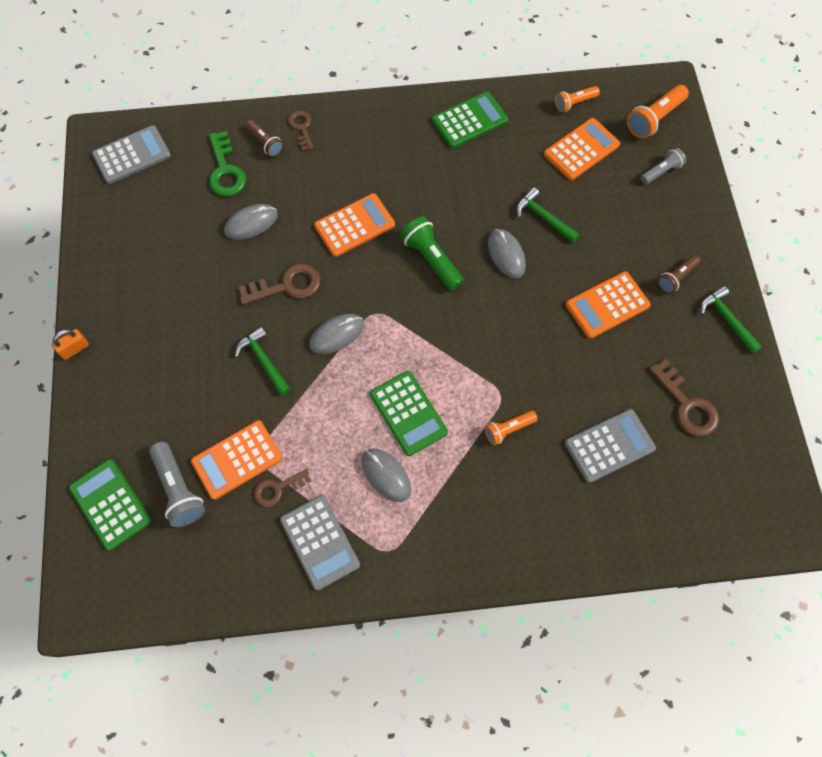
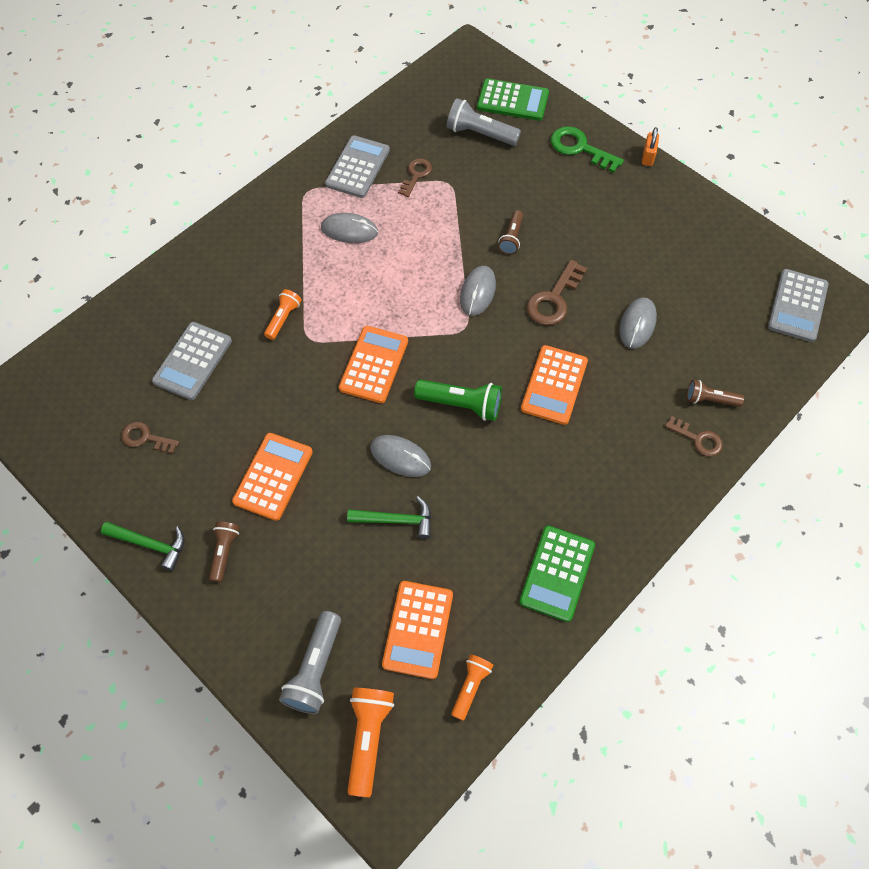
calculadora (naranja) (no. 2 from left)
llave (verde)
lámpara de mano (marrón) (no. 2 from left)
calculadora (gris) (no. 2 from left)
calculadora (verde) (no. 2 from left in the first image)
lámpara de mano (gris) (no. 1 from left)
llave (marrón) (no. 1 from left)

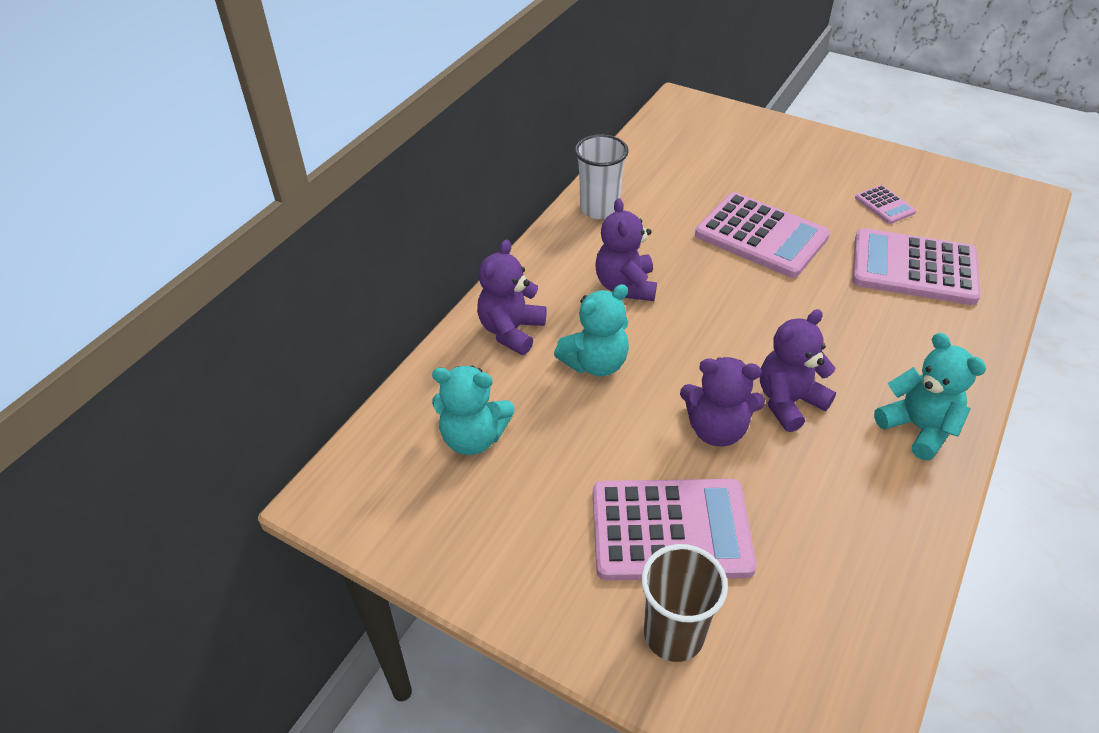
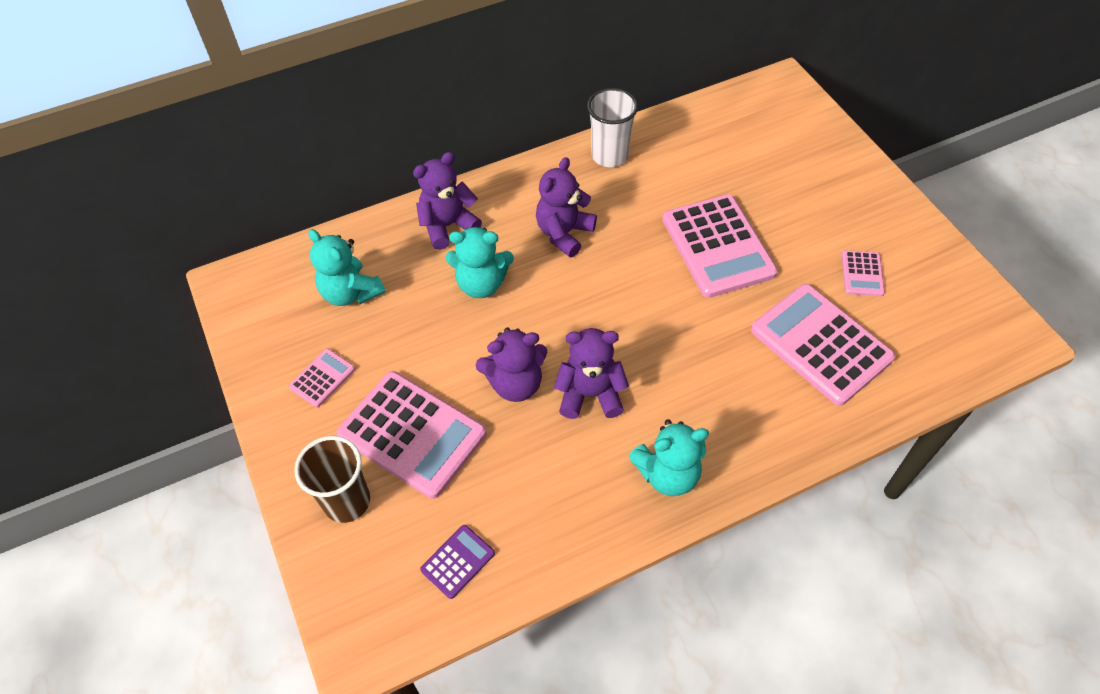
osito (morado) (no. 2 from left)
osito (turquesa) (no. 3 from left)
calculadora (rosa) (no. 1 from left)
calculadora (morado)

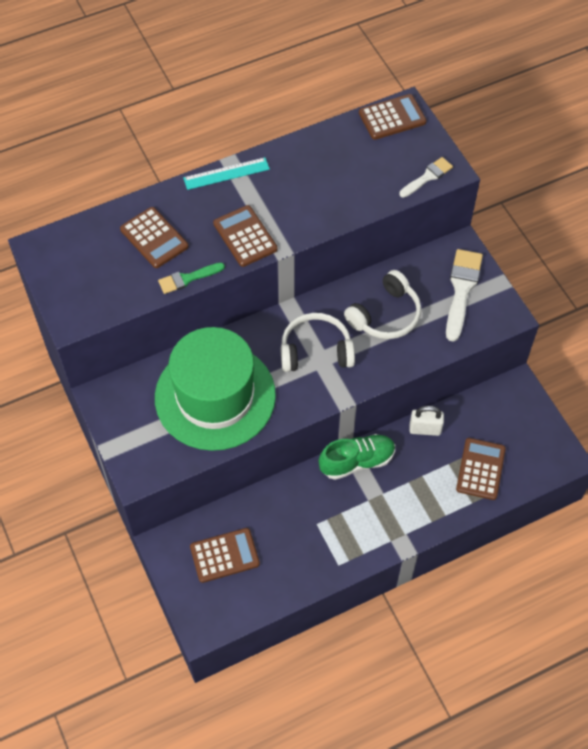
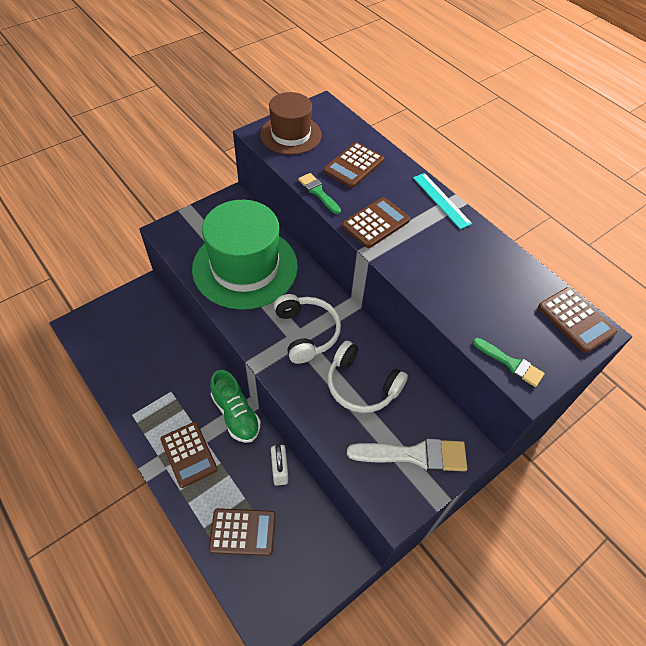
calculadora (marrón) (no. 1 from left)
pincel (verde) (no. 2 from left)
sombrero (marrón)

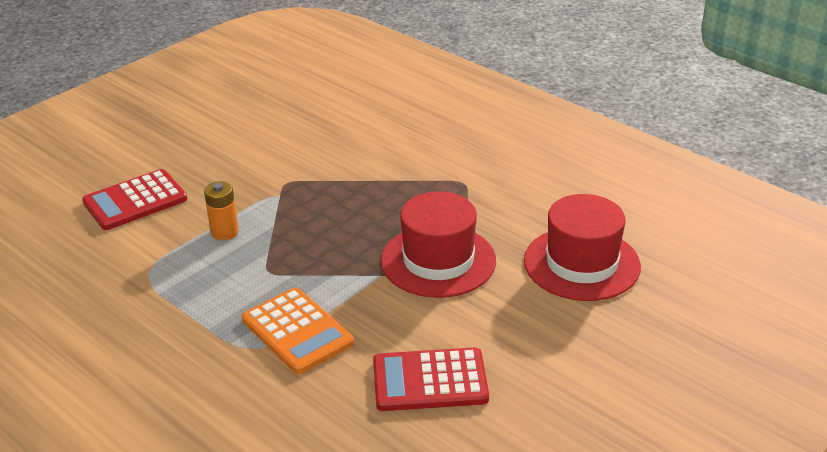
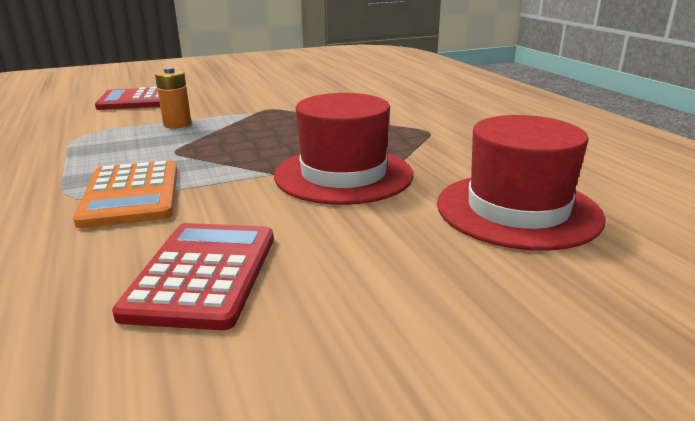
calculadora (rojo) (no. 2 from left)

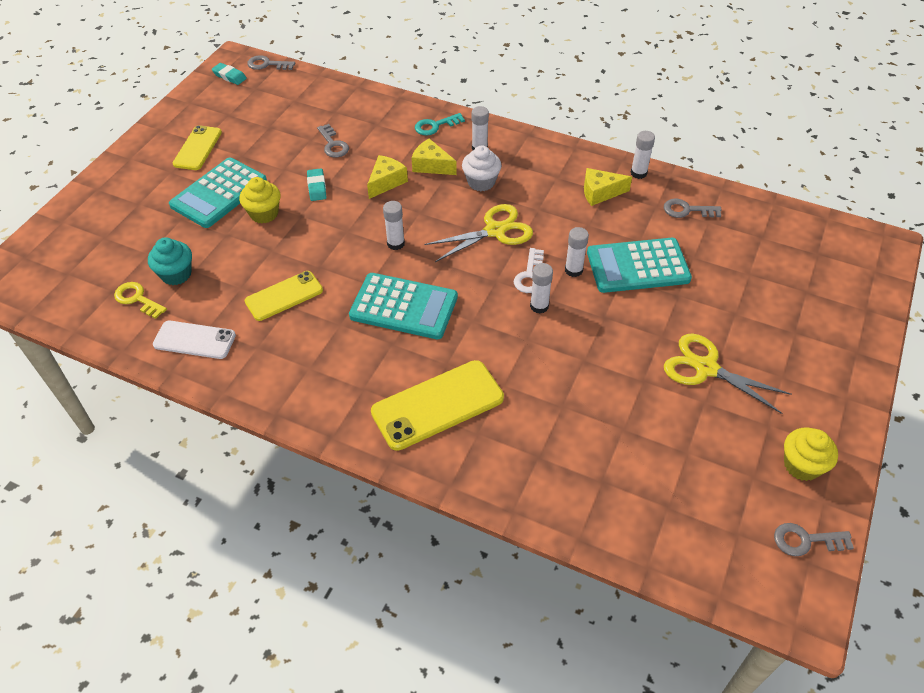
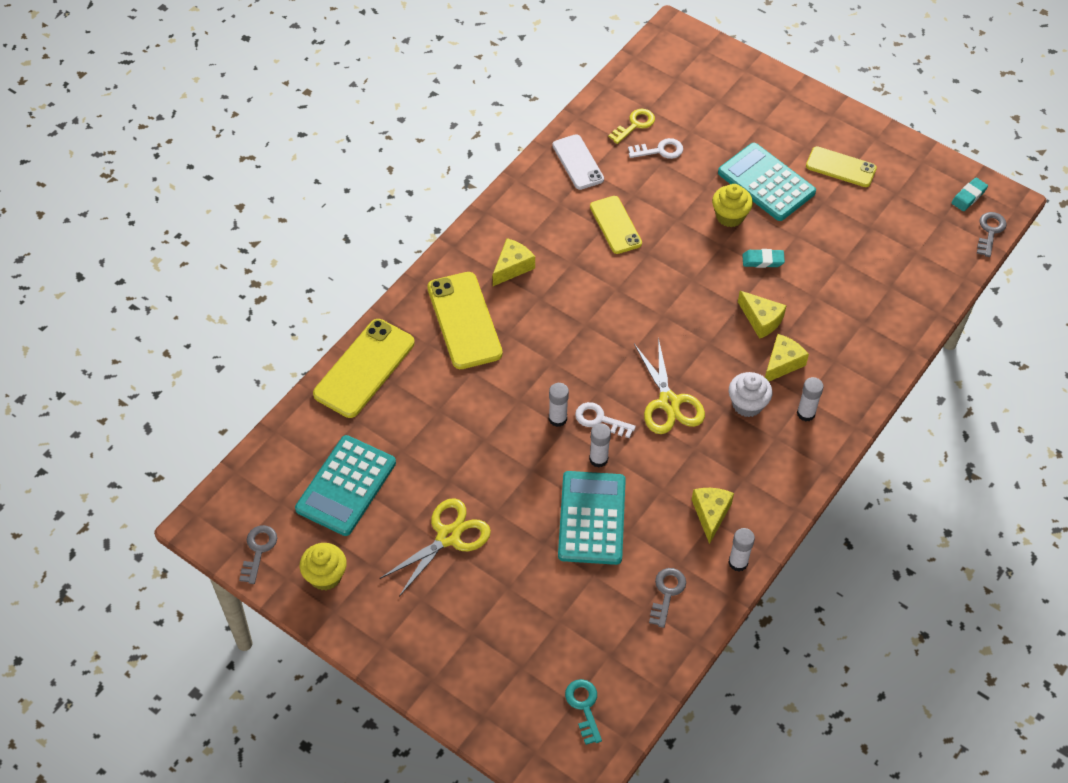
llave (blanco) (no. 2 from left)
móvil (blanco)
llave (gris) (no. 2 from left in the first image)
calculadora (turquesa) (no. 1 from left)
barra de pegamento (blanco) (no. 1 from left in the first image)
llave (turquesa)
móvil (amarillo) (no. 1 from left)
queso (amarillo) (no. 1 from left)

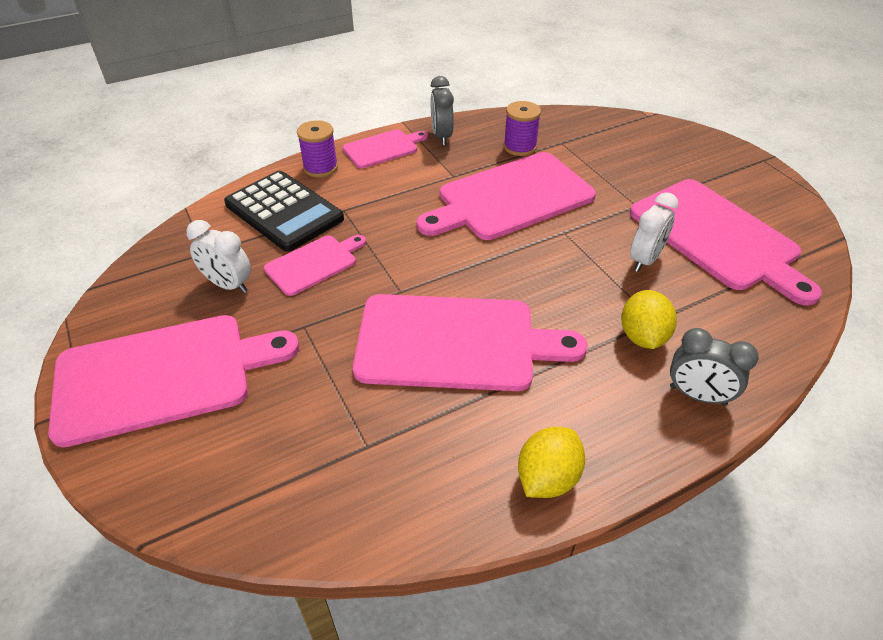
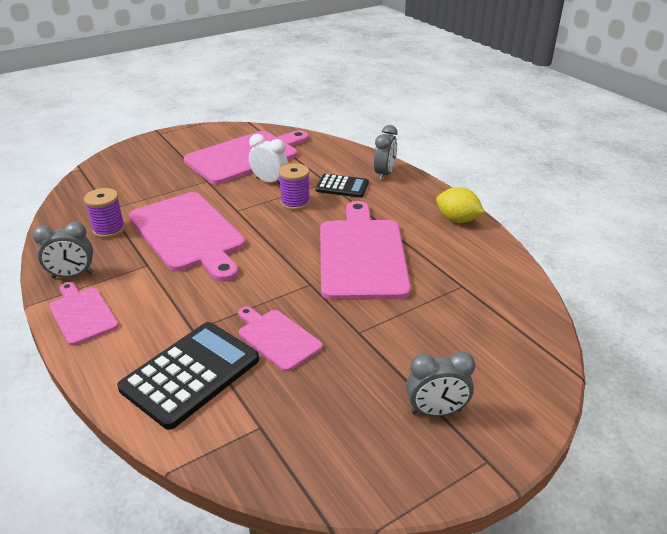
despertador (gris) (no. 3 from left)
despertador (blanco) (no. 1 from left in the first image)
carrete (morado) (no. 2 from left)
calculadora (negro) (no. 2 from left)

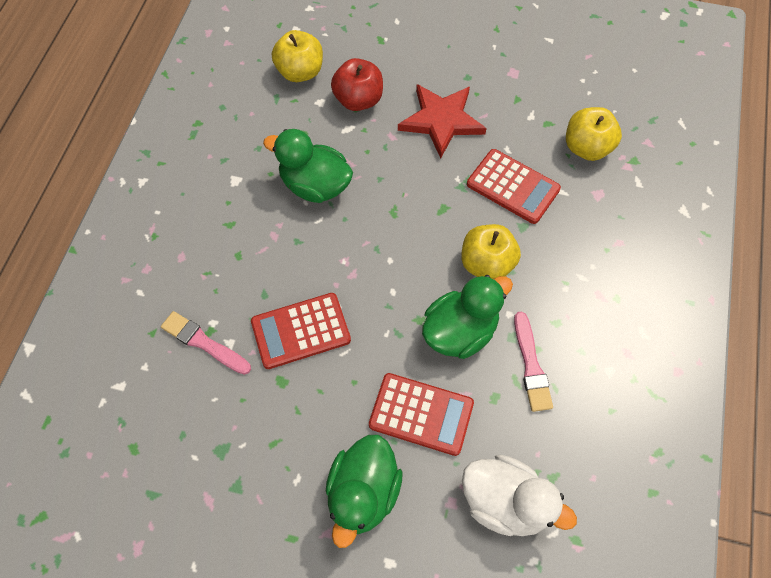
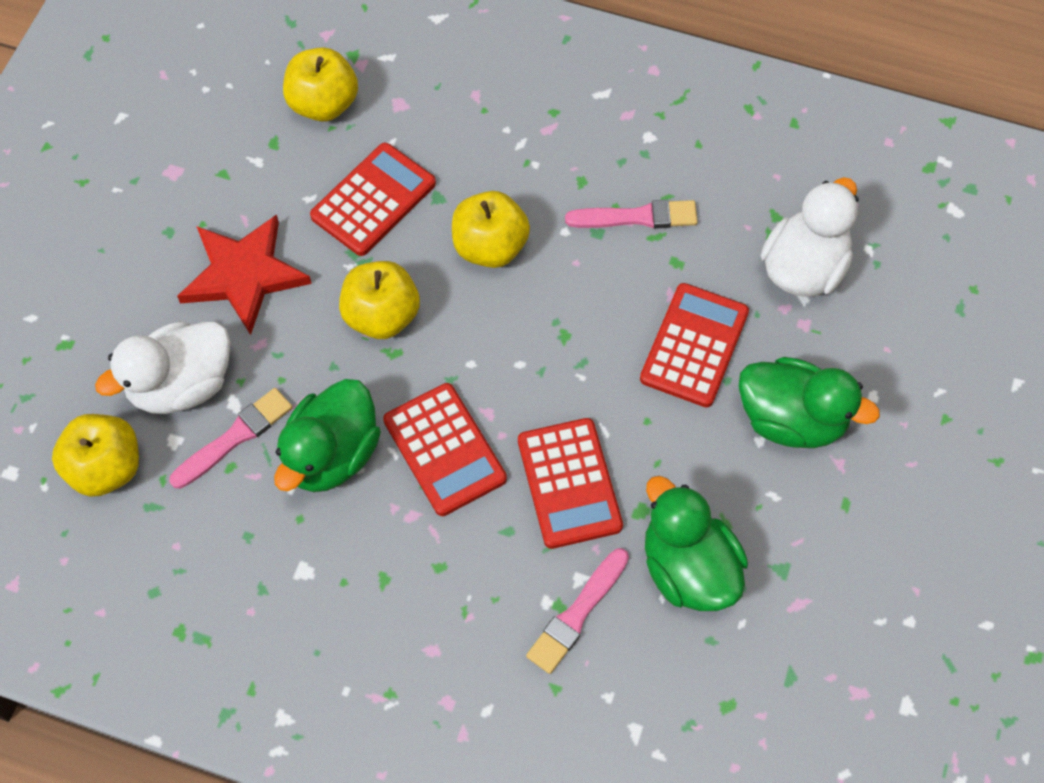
pato (blanco) (no. 1 from left)
pato (verde) (no. 2 from left)
pincel (rosa) (no. 1 from left)
manzana (amarillo) (no. 3 from left)
calculadora (rojo) (no. 2 from left)

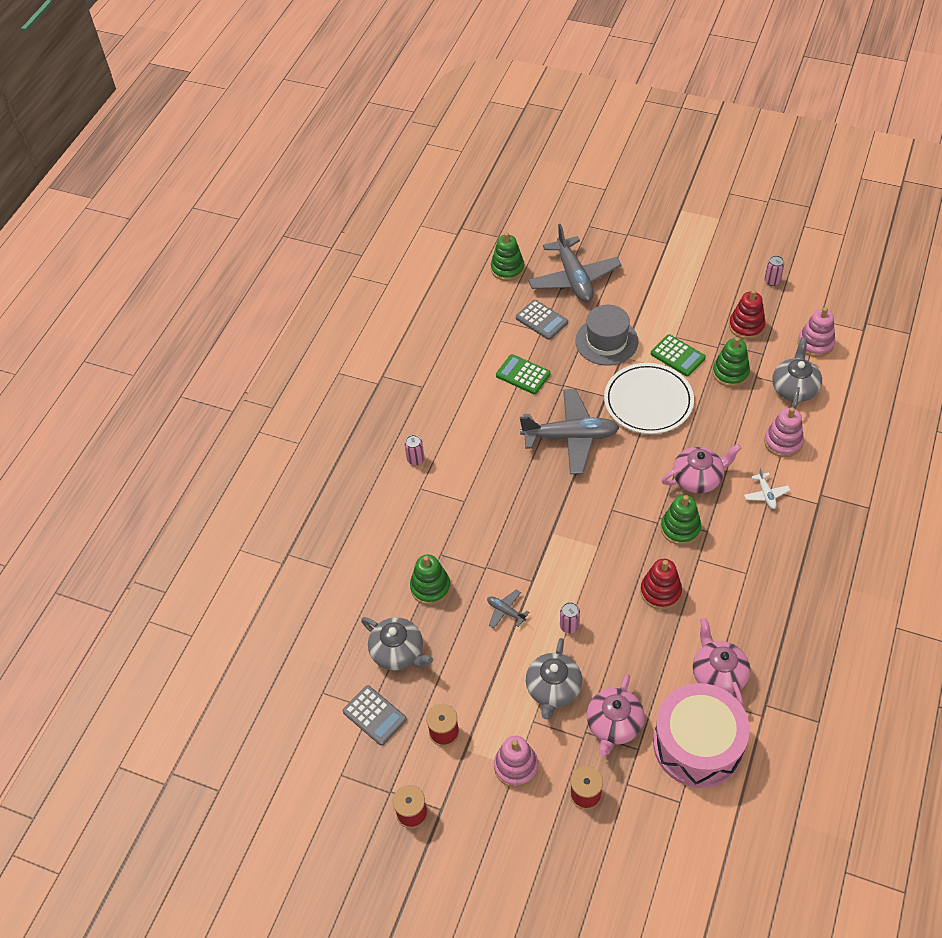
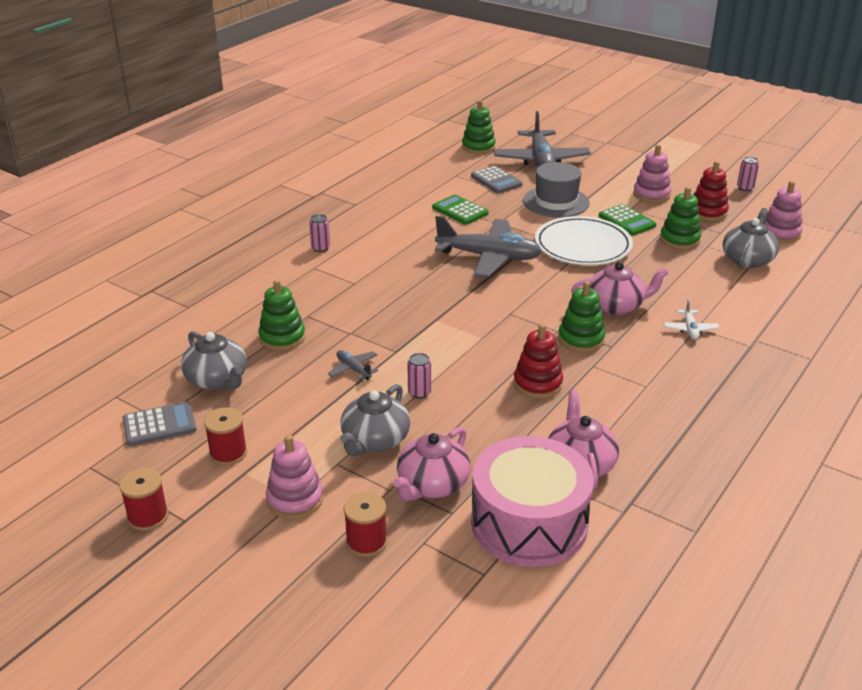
calculadora (gris) (no. 1 from left)
juguete apilable (rosa) (no. 2 from left)

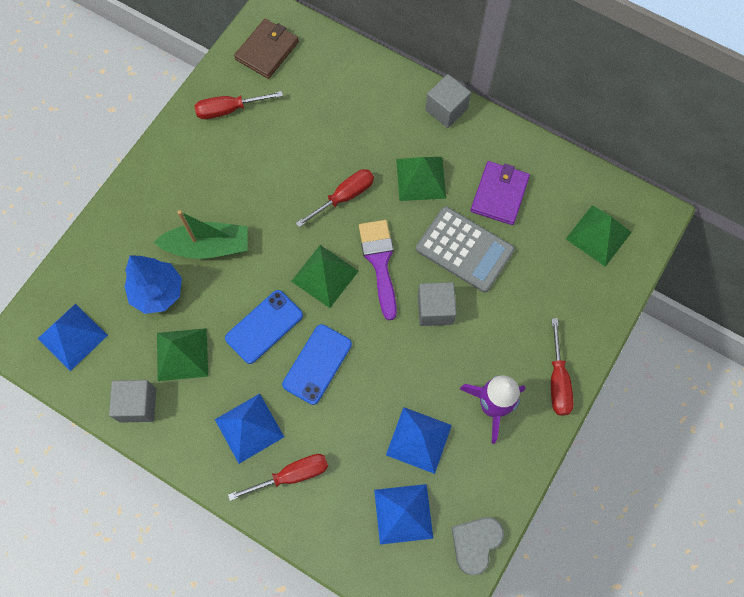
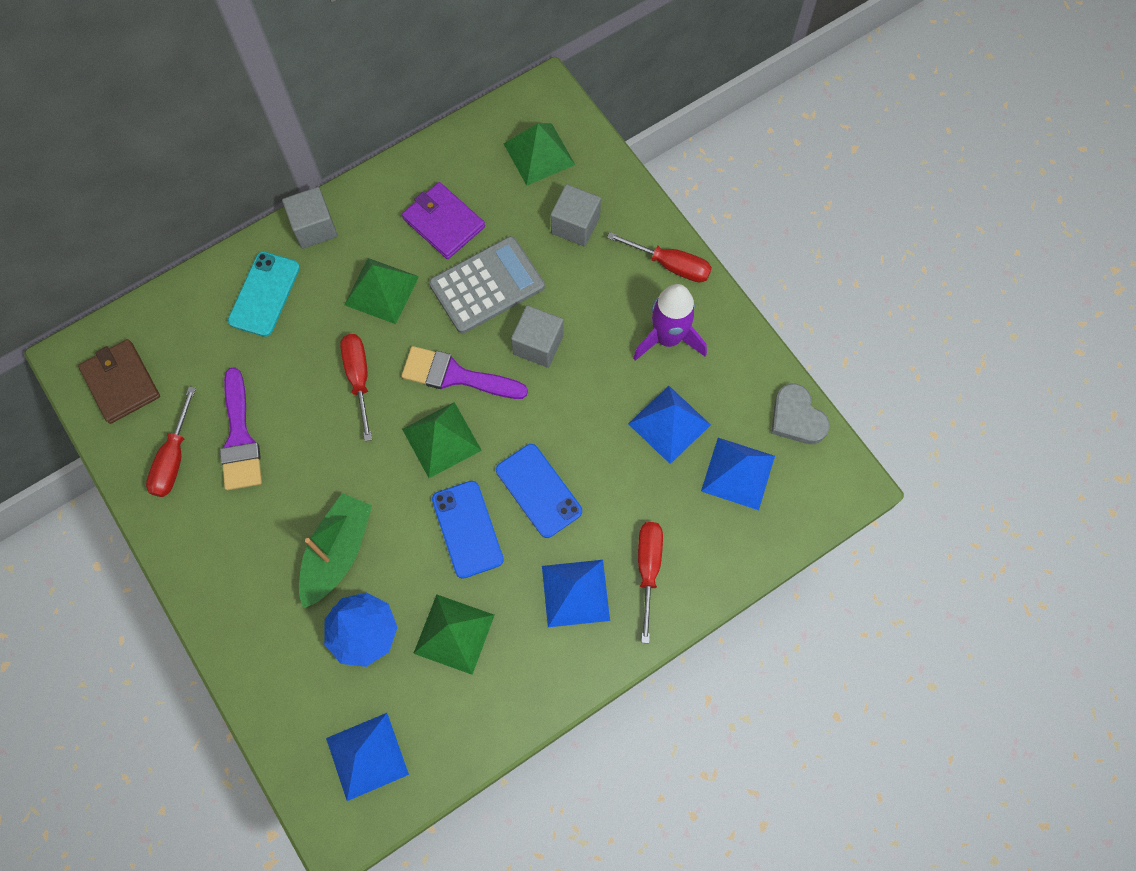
cubo (gris) (no. 3 from left)
pincel (morado) (no. 1 from left)
móvil (turquesa)

